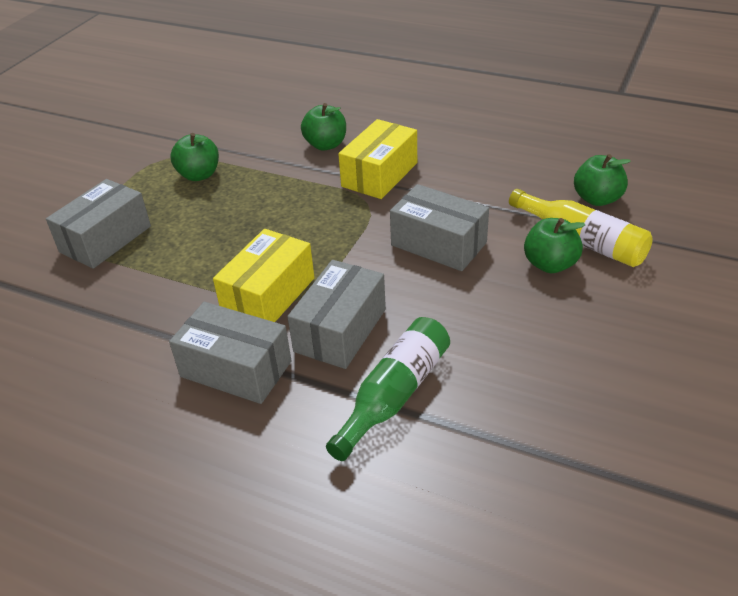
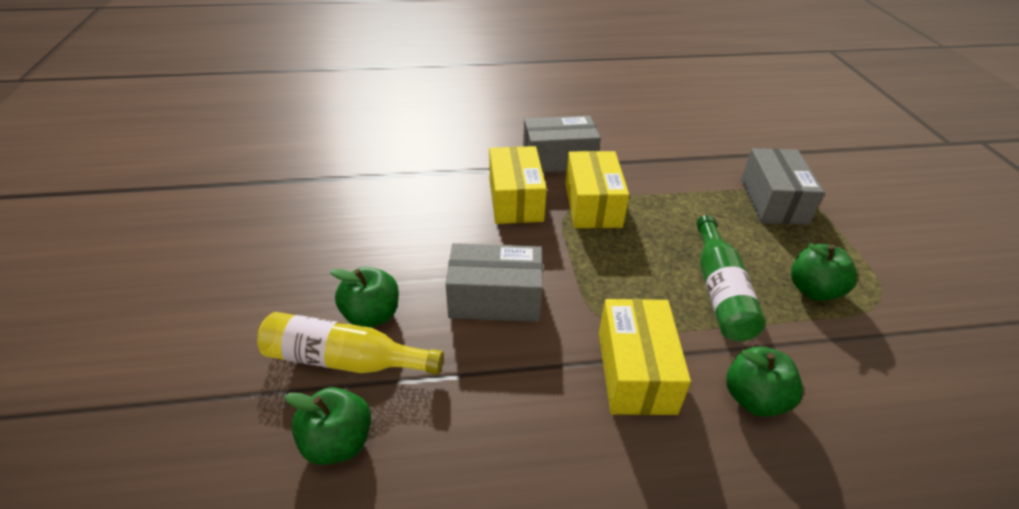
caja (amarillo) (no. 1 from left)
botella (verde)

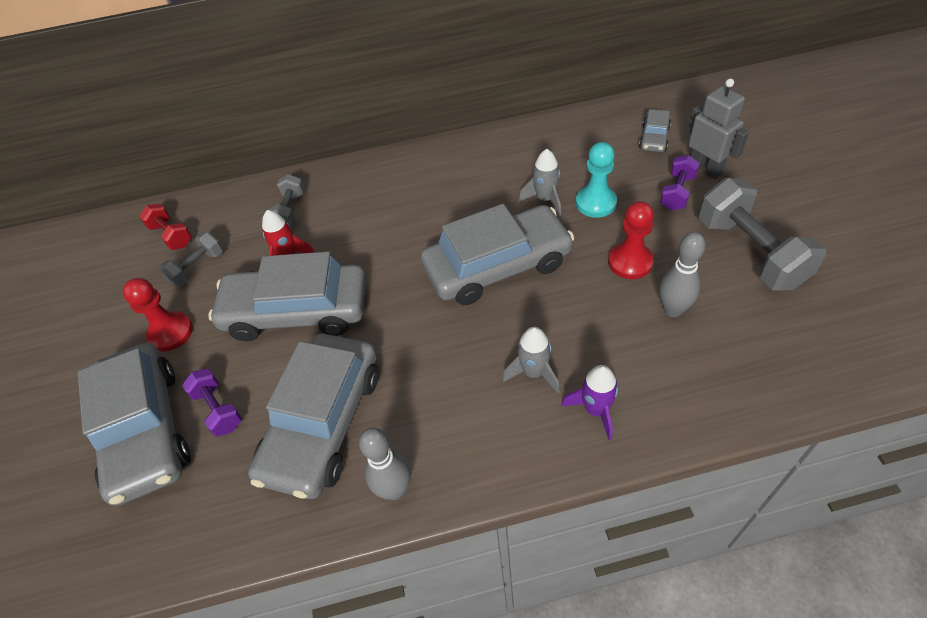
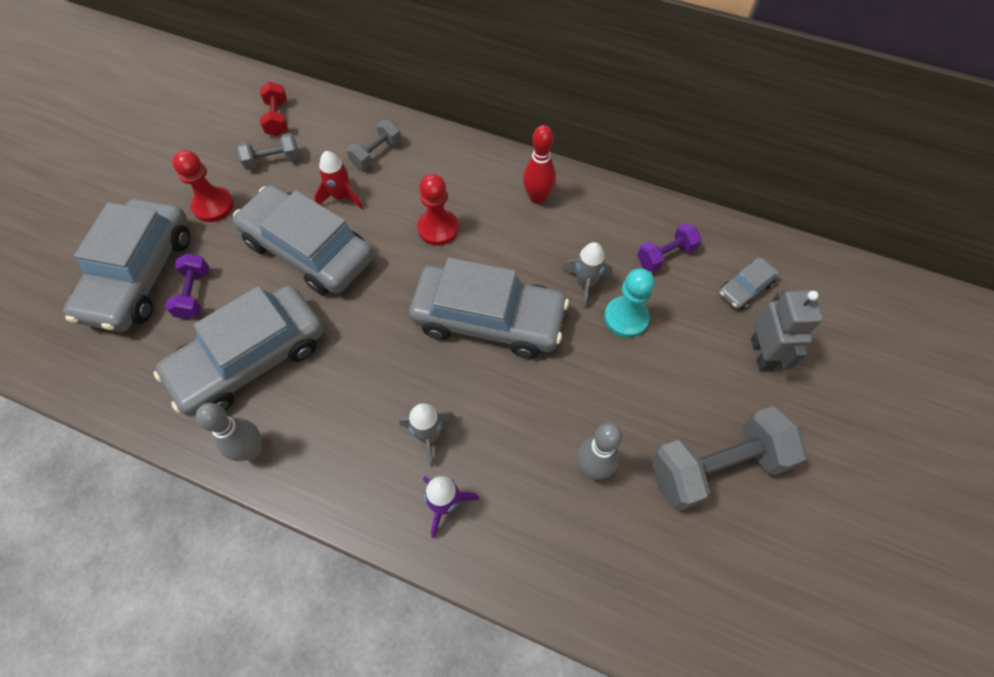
peón (rojo) (no. 2 from left)
mancuerna (morado) (no. 2 from left)
mancuerna (gris) (no. 3 from left)
bolo (rojo)

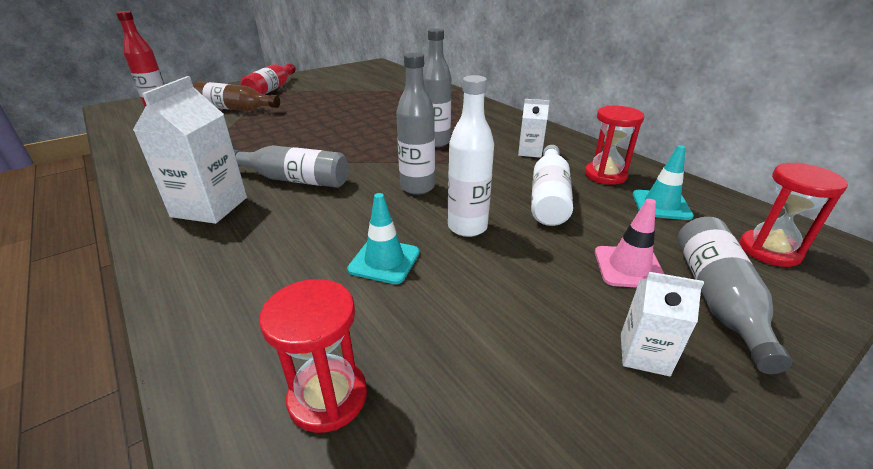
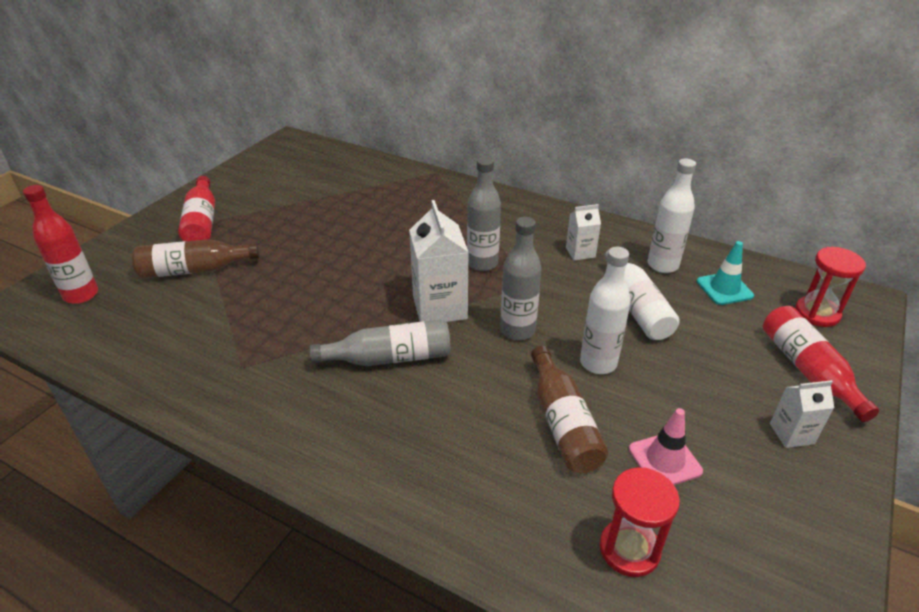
cartón de leche (blanco) (no. 1 from left)
botella (marrón) (no. 2 from left)
botella (blanco) (no. 3 from left)
cono de tráfico (rosa)
botella (rojo) (no. 3 from left)

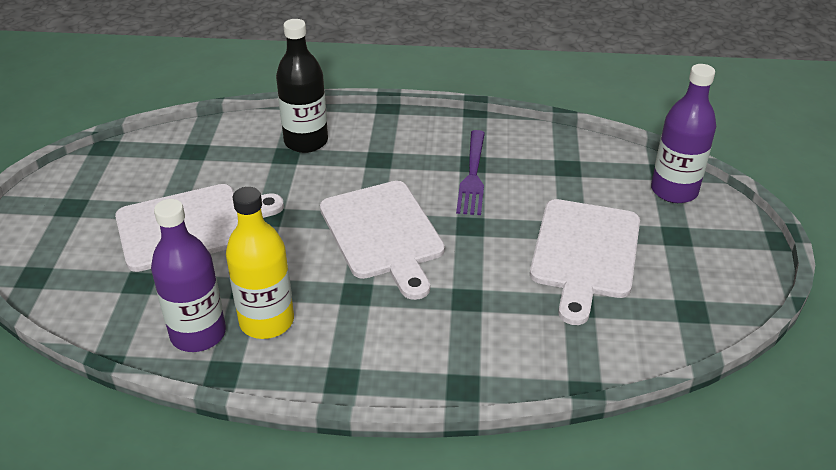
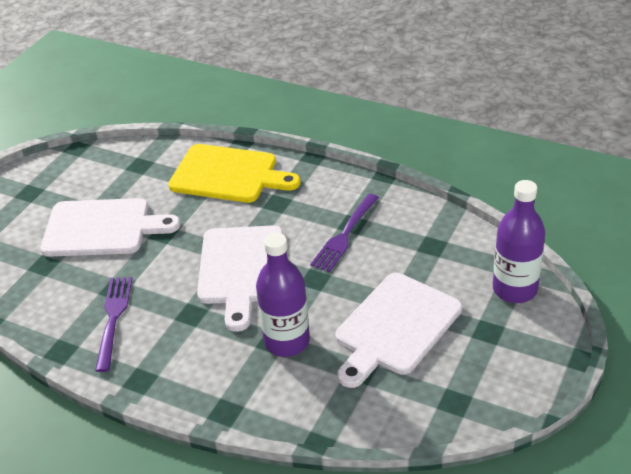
botella (morado) (no. 1 from left)
tenedor (morado) (no. 1 from left)
tabla de cortar (amarillo)

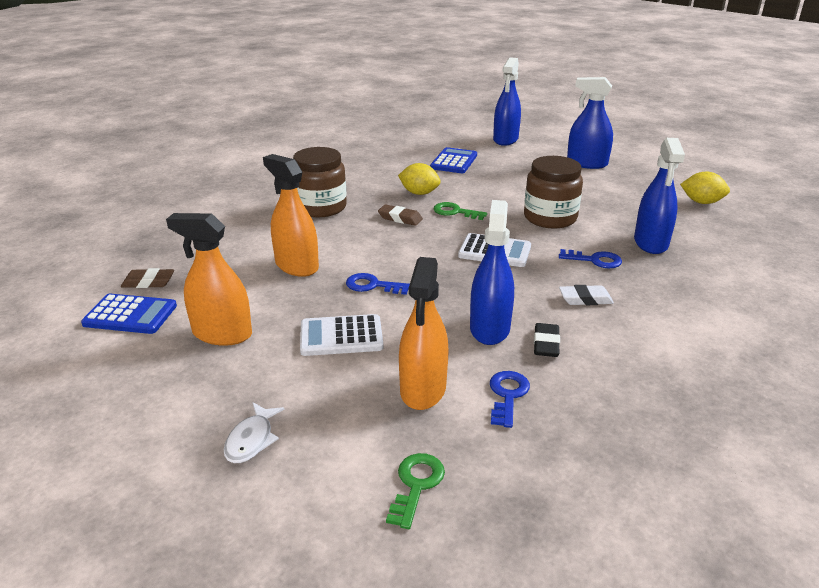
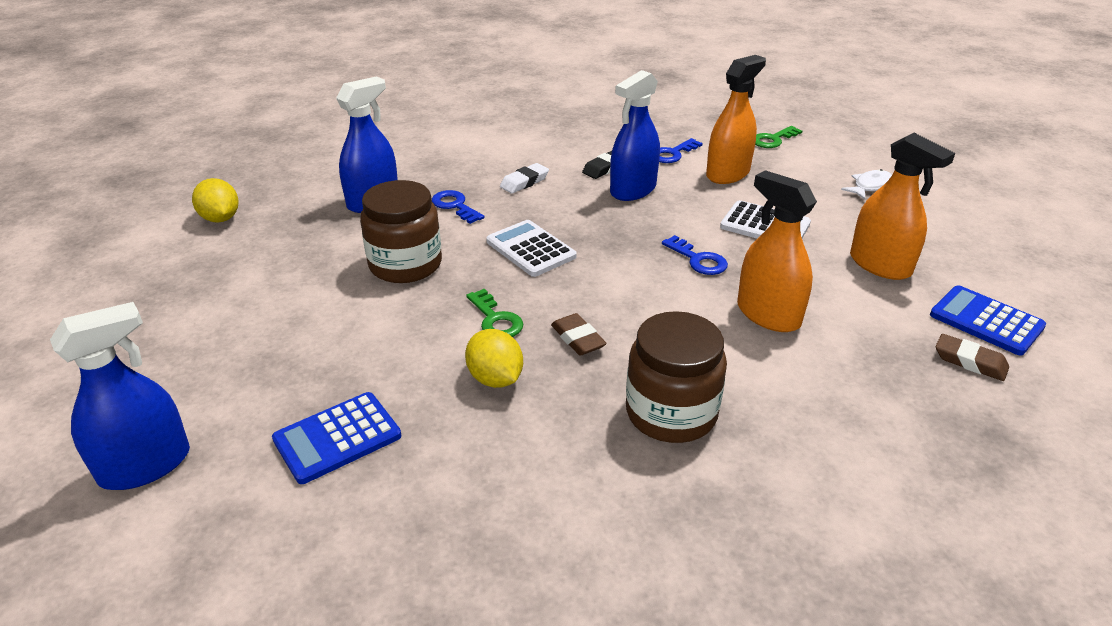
pulverizador (naranja) (no. 2 from left)
goma de borrar (blanco)
pulverizador (azul) (no. 3 from left in the first image)

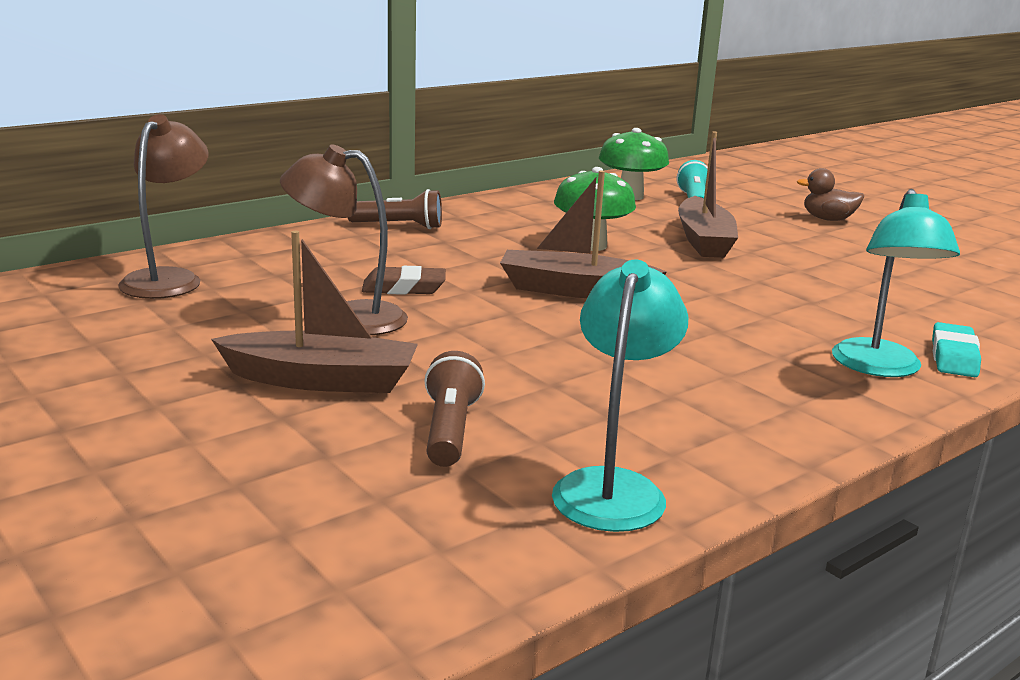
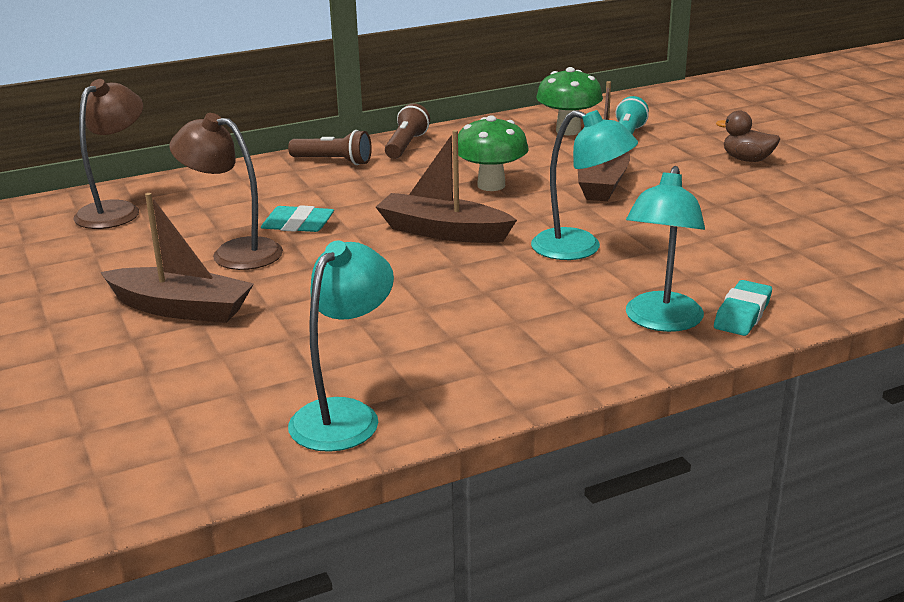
goma de borrar (turquesa) (no. 1 from left)
lámpara de mano (marrón) (no. 2 from left)
lámpara (turquesa) (no. 2 from left)

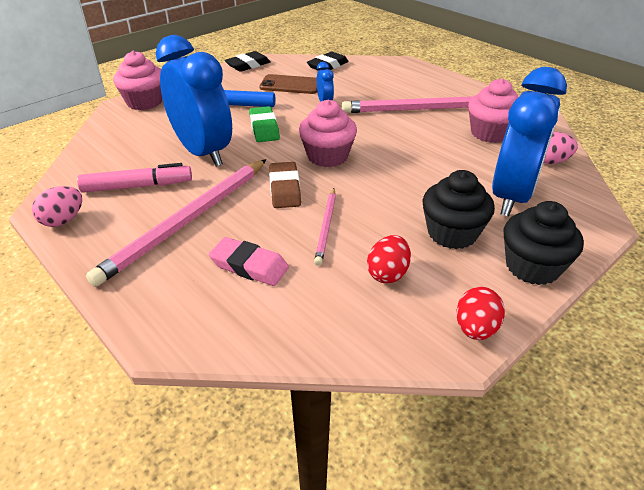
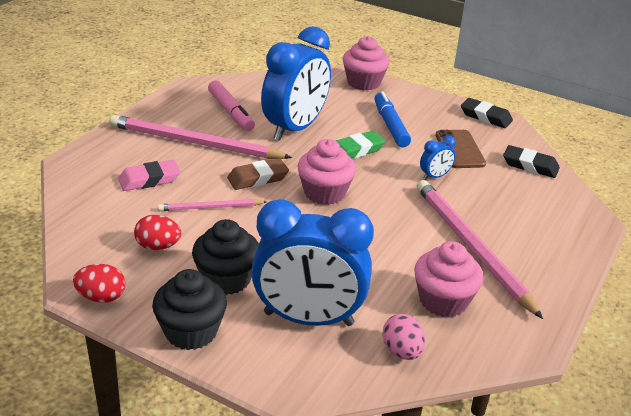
huevo (rosa) (no. 1 from left in the first image)
goma de borrar (rosa)

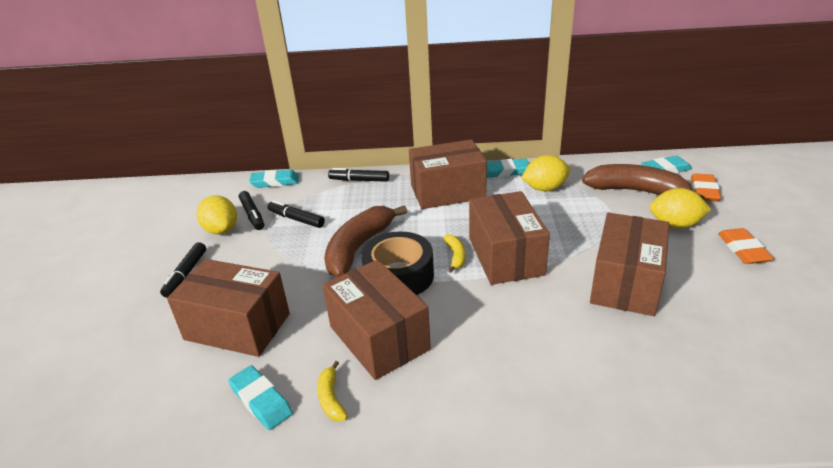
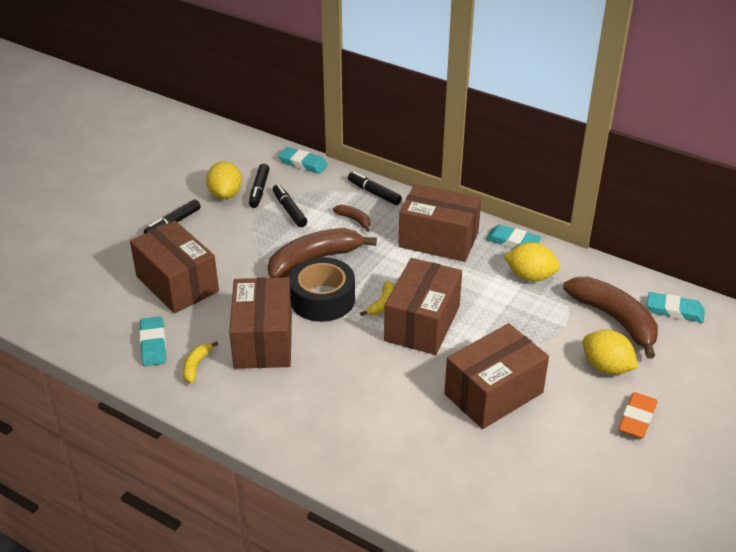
goma de borrar (naranja) (no. 1 from left in the first image)
plátano (marrón) (no. 2 from left)

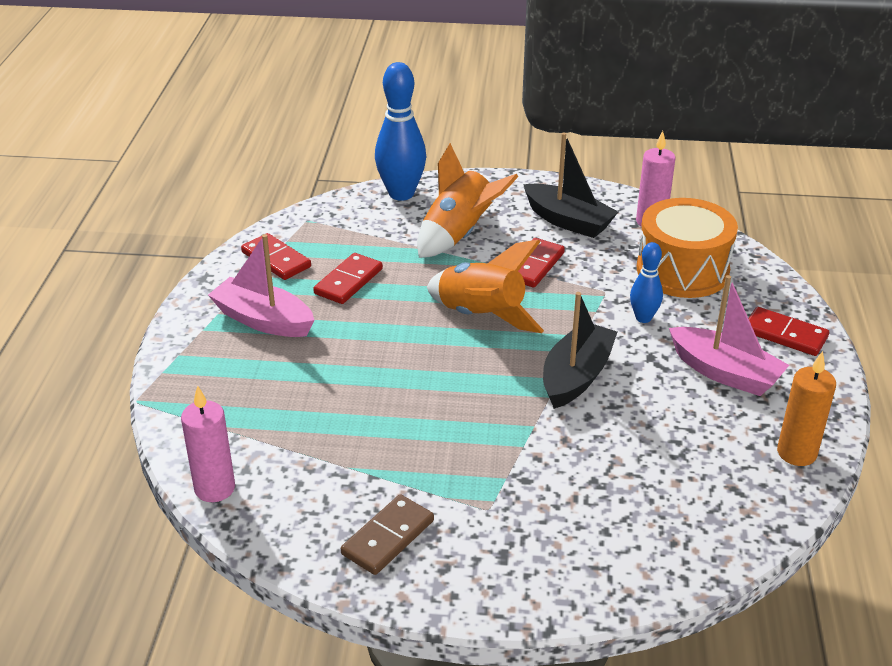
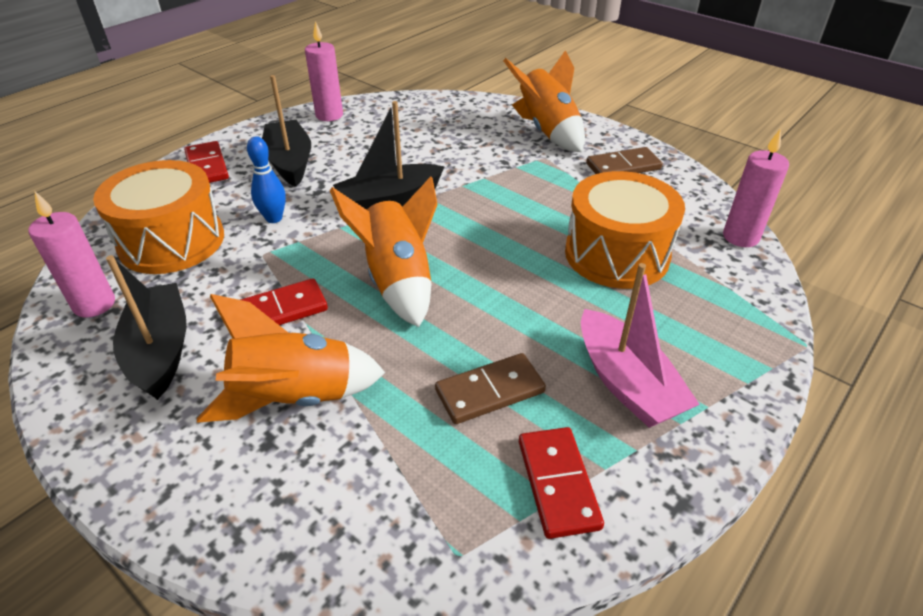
ficha de dominó (marrón) (no. 1 from left)
bolo (azul) (no. 1 from left in the first image)
barco (negro) (no. 2 from left)
vela (rosa) (no. 2 from left)
cohete (naranja) (no. 3 from left)
tambor (naranja) (no. 2 from left)

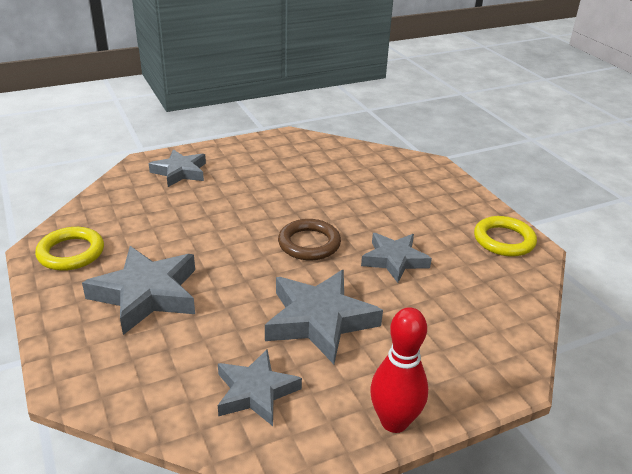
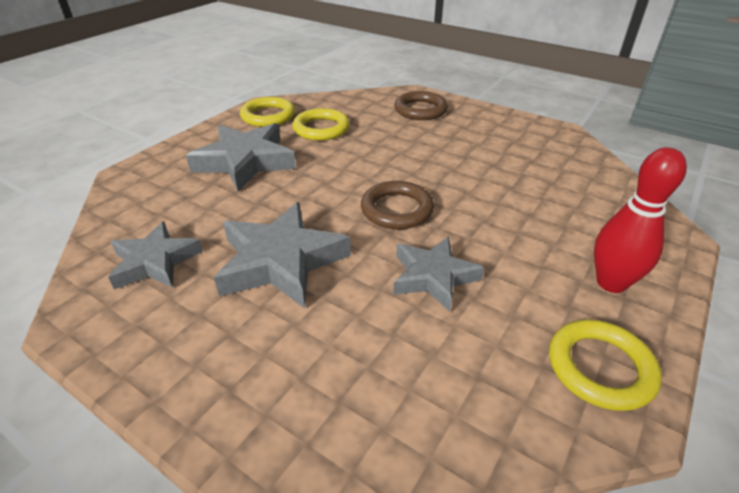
anillo (marrón) (no. 2 from left)
bolo (rojo)
anillo (amarillo) (no. 2 from left)

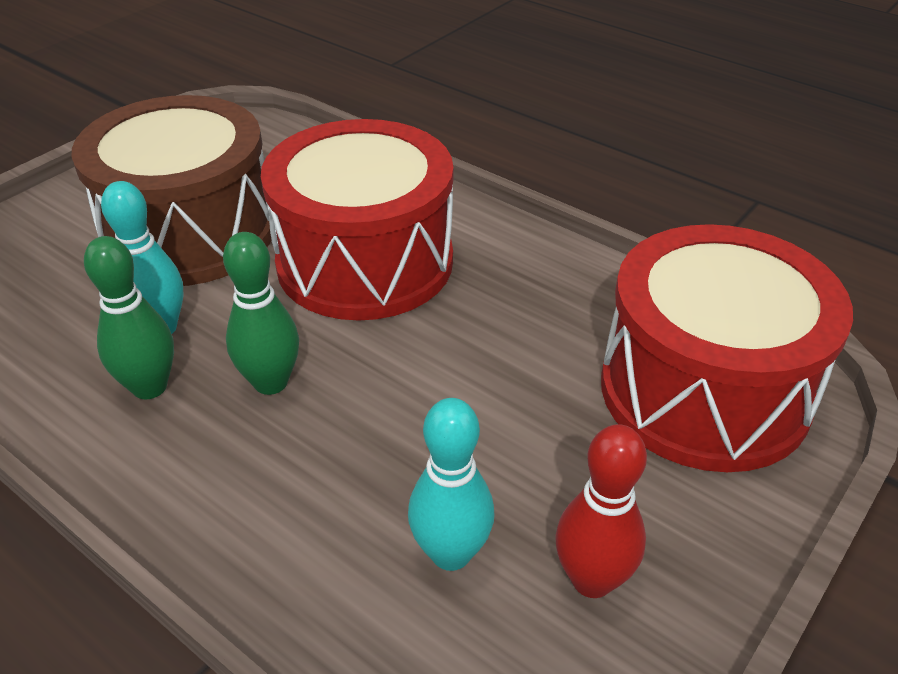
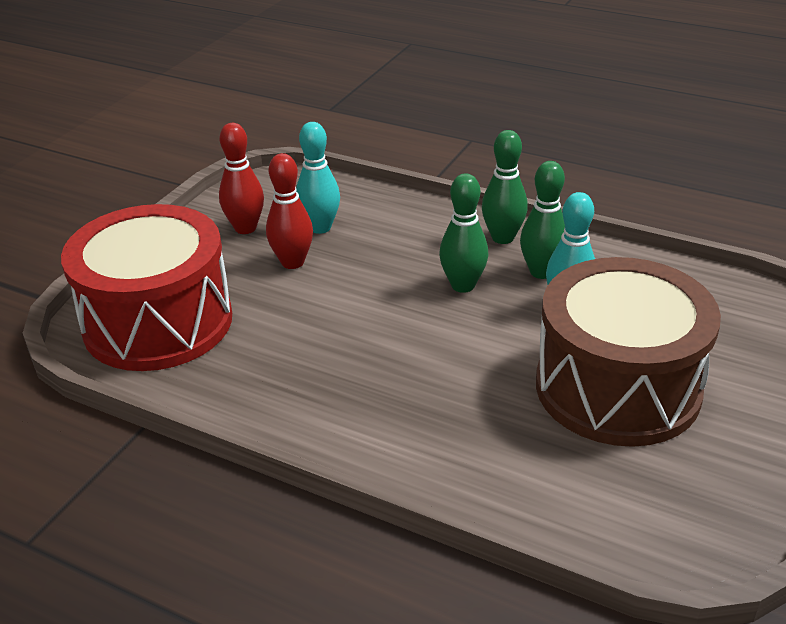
tambor (rojo) (no. 1 from left in the first image)
bolo (rojo) (no. 2 from left)
bolo (verde) (no. 2 from left)

